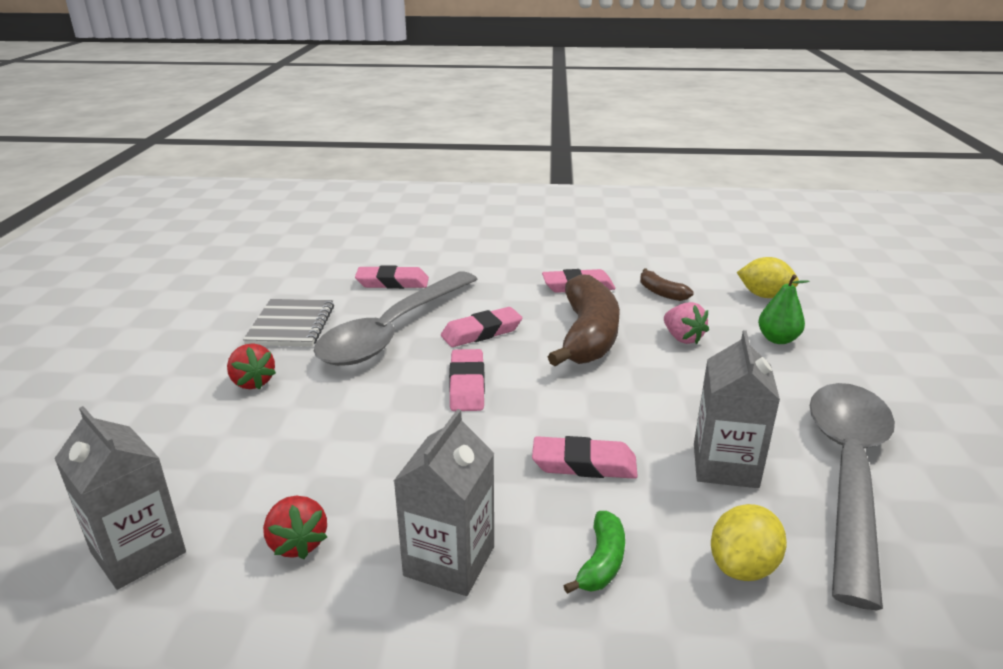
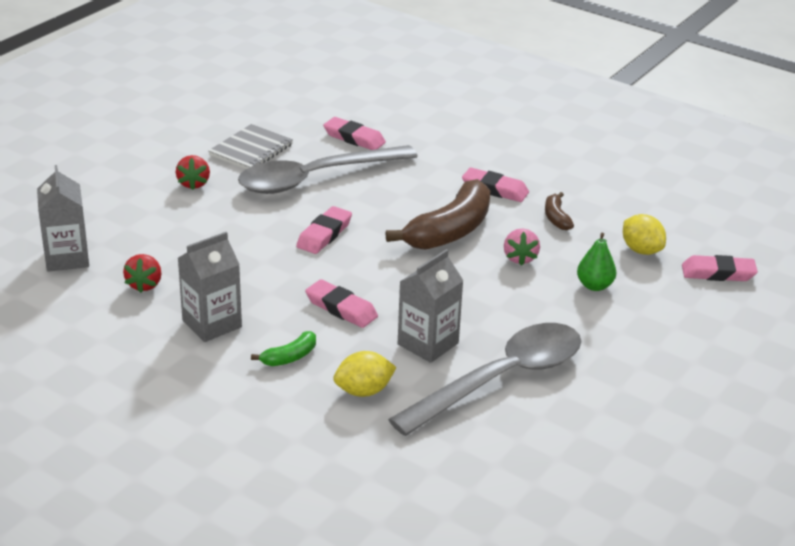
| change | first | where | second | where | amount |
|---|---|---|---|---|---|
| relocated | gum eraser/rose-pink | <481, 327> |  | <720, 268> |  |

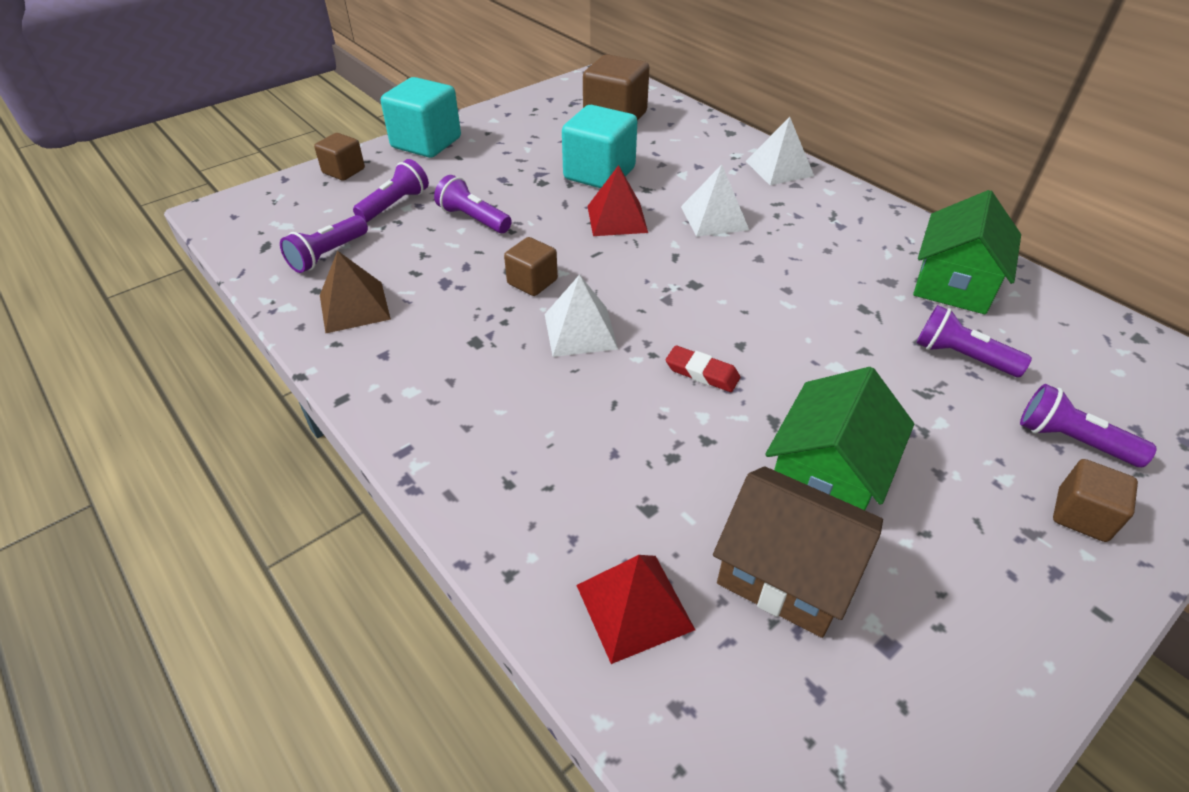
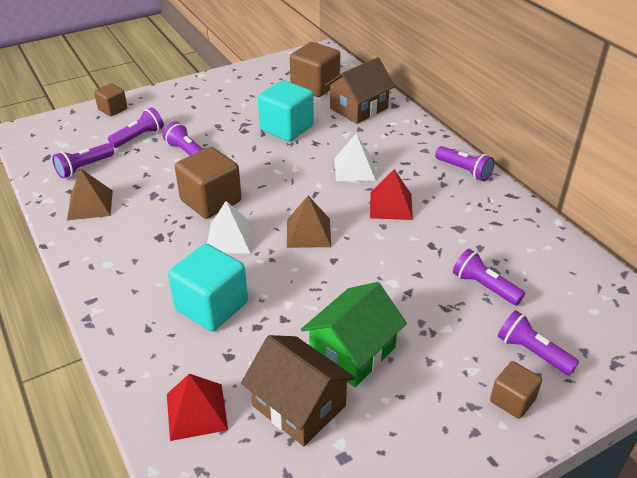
| change | first | where | second | where | amount |
|---|---|---|---|---|---|
| relocated | cube/turquoise | <421, 117> |  | <208, 287> |  |
| size | cube/dark brown | <531, 266> |  | <208, 183> | x1.77 |
| appeared |  |  | pyramid/dark brown | <309, 222> |  |
| appeared |  |  | toy house/dark brown | <360, 90> |  |
| relocated | pyramid/red | <617, 200> |  | <391, 194> |  |
| appeared |  |  | torch/royal purple | <464, 163> |  |
| missing | gum eraser/red | <703, 368> |  |  |  |
| missing | pyramid/pure white | <780, 151> |  |  |  |
| missing | toy house/green | <967, 252> |  |  |  |

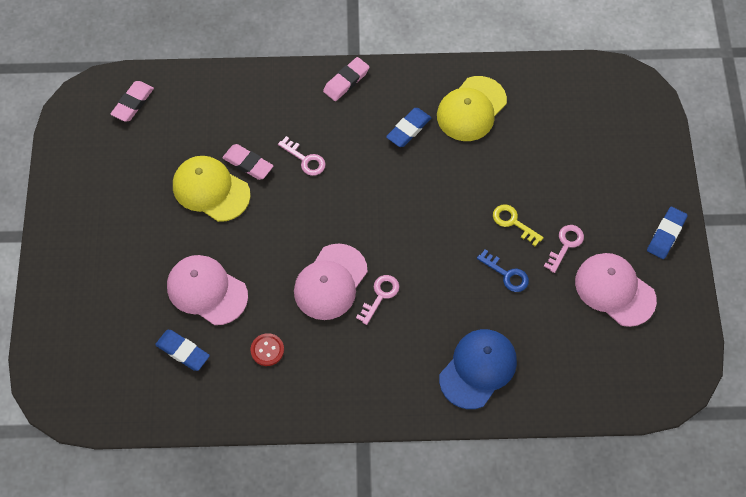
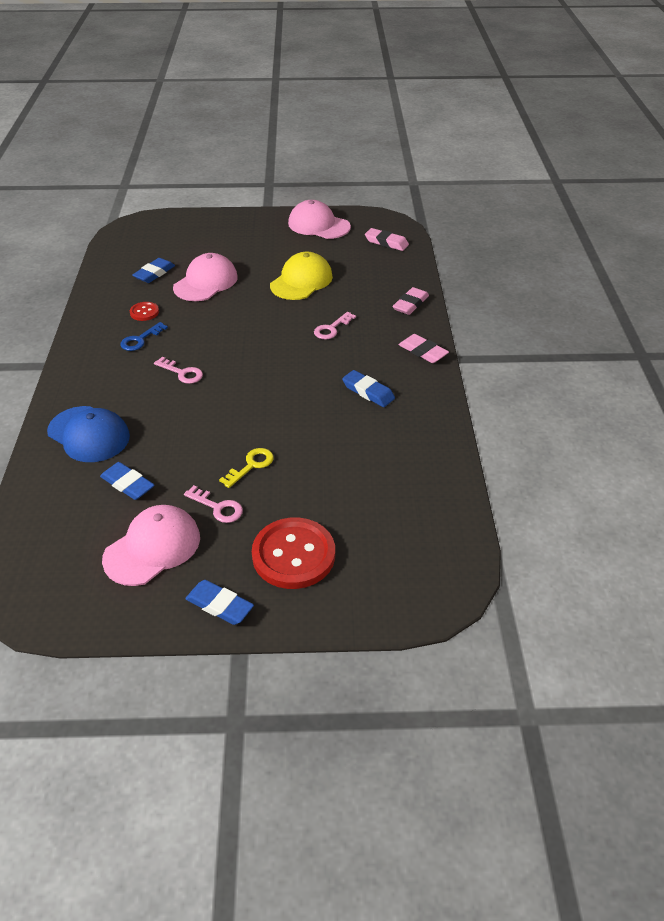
| change | first | where | second | where | amount |
|---|---|---|---|---|---|
| appeared |  |  | gum eraser/blue | <127, 481> |  |
| relocated | latchkey/blue | <503, 270> |  | <144, 336> |  |
| appeared |  |  | shirt button/red | <293, 553> |  |
| relocated | peaked cap/rose-pink | <331, 281> |  | <319, 219> |  |
| relocated | gum eraser/rose-pink | <247, 162> |  | <410, 301> |  |
| missing | peaked cap/yellow | <472, 108> |  |  |  |

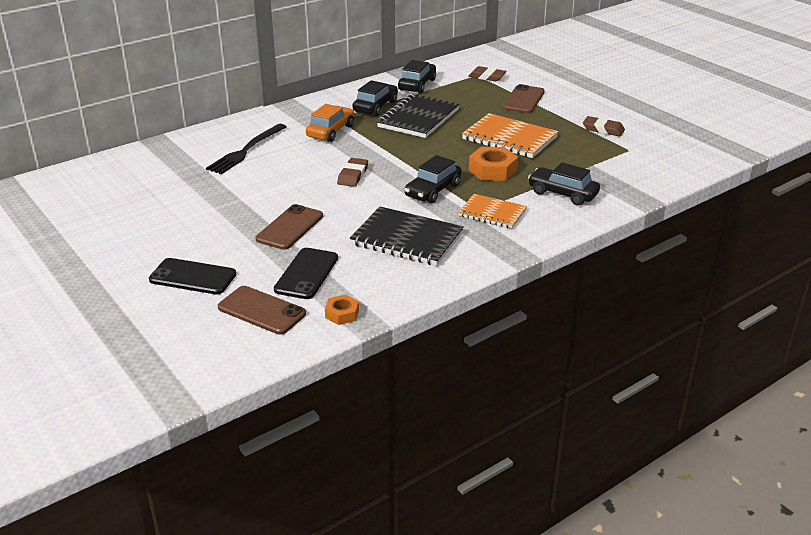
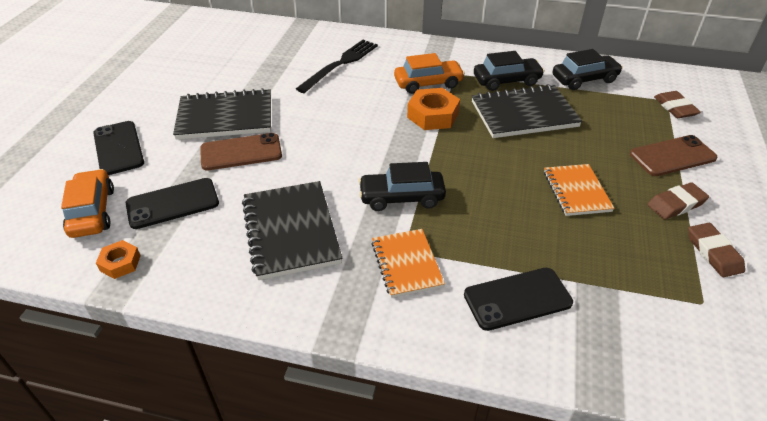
| change | first | where | second | where | amount |
|---|---|---|---|---|---|
| exchanged | phone/dark brown | <262, 310> | toy car/orange-coloured | <87, 203> |  |
| appeared |  |  | notebook/ebony | <222, 114> |  |
| spun | table fork/ebony | <246, 149> |  | <337, 66> | 135 degrees clockwise |
| relocated | hex nut/orange-coloured | <493, 164> |  | <433, 109> |  |
| exchanged | toy car/ebony | <564, 184> | phone/ebony | <518, 299> |  |
| size | notebook/orange-coloured | <510, 135> |  | <579, 190> | x0.63 |
| relocated | gum eraser/dark brown | <352, 172> |  | <678, 200> |  |

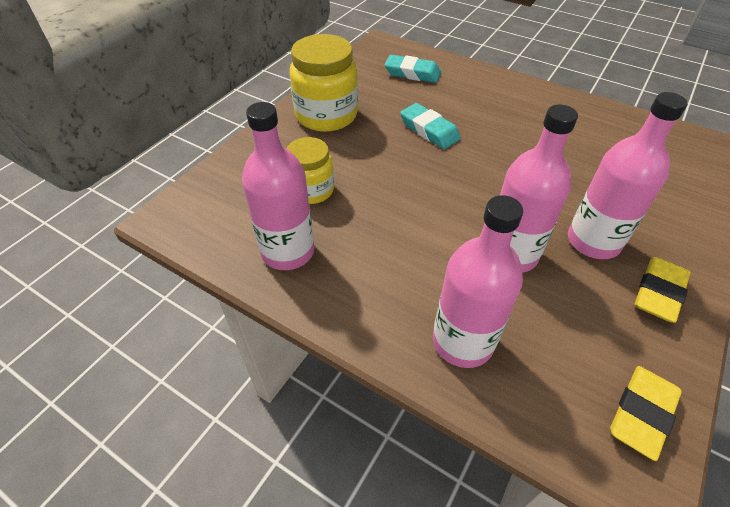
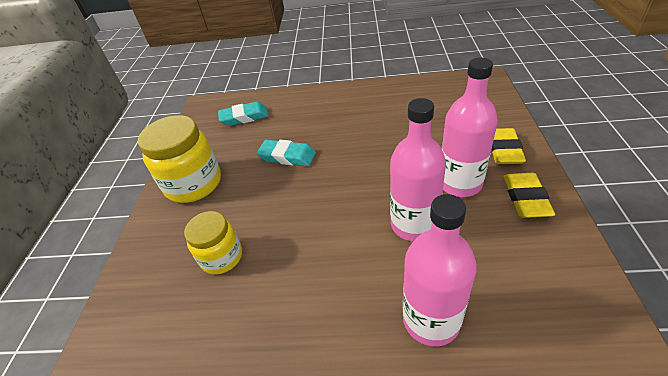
| change | first | where | second | where | amount |
|---|---|---|---|---|---|
| relocated | gum eraser/yellow | <646, 413> |  | <508, 146> |  |
| missing | drink bottle/rose-pink | <278, 186> |  |  |  |

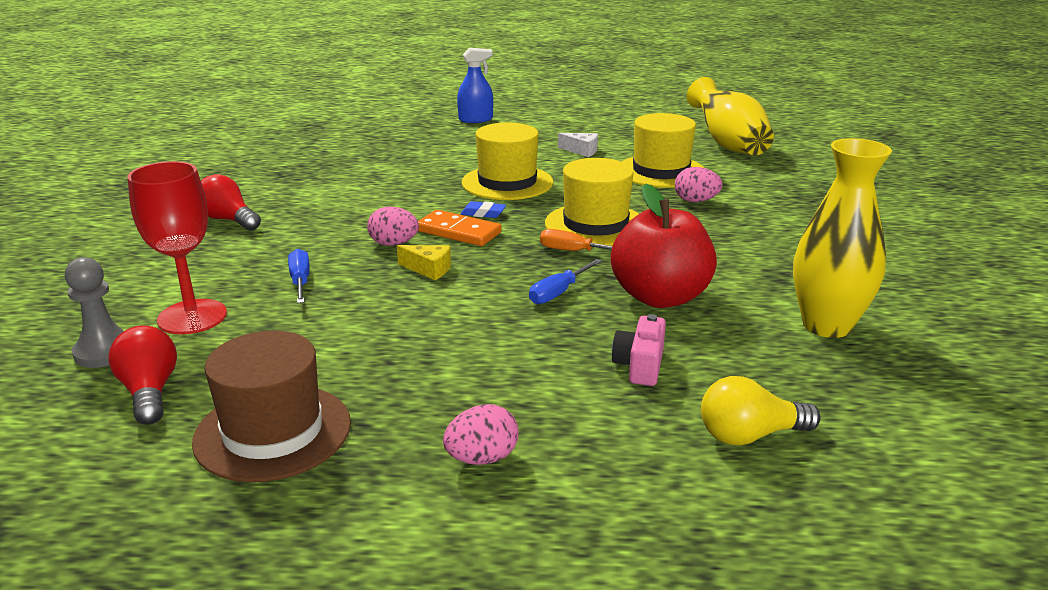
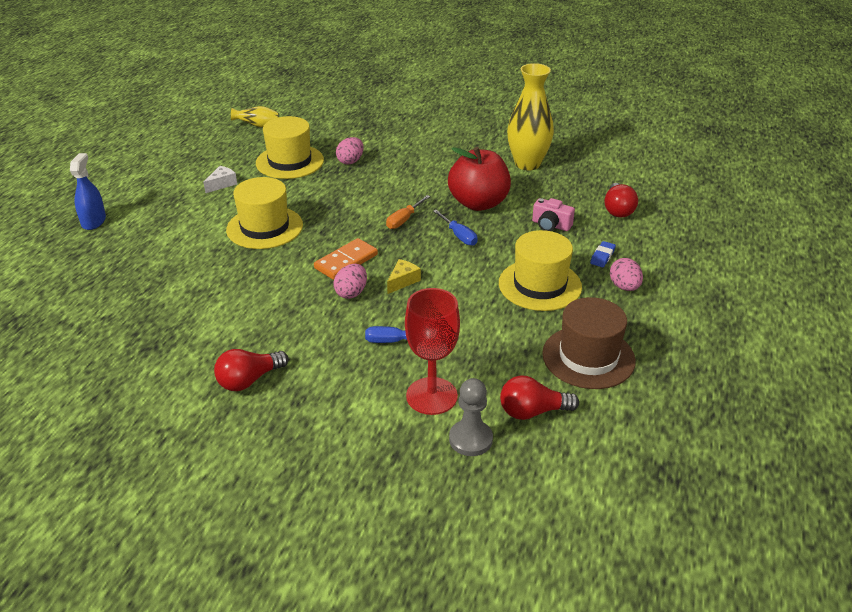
| change | first | where | second | where | amount |
|---|---|---|---|---|---|
| size | flower vase/yellow | <730, 116> |  | <255, 116> | x0.49 |
| relocated | top hat/yellow | <592, 202> |  | <540, 270> |  |
| relocated | gum eraser/blue | <483, 209> |  | <603, 254> |  |
| colour | light bulb/yellow | <761, 411> | light bulb/red | <621, 200> |  |

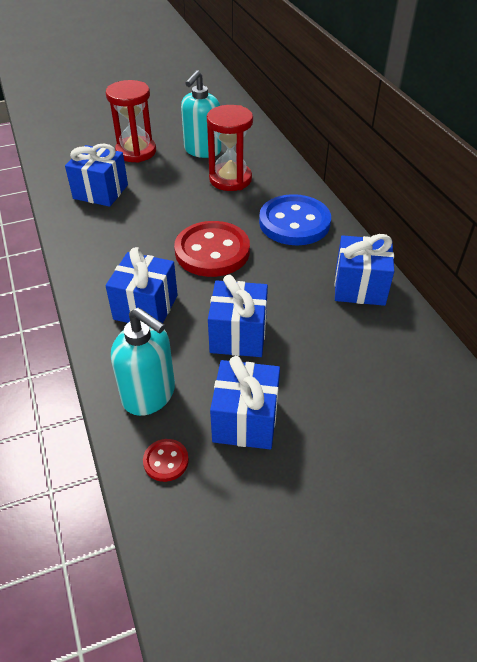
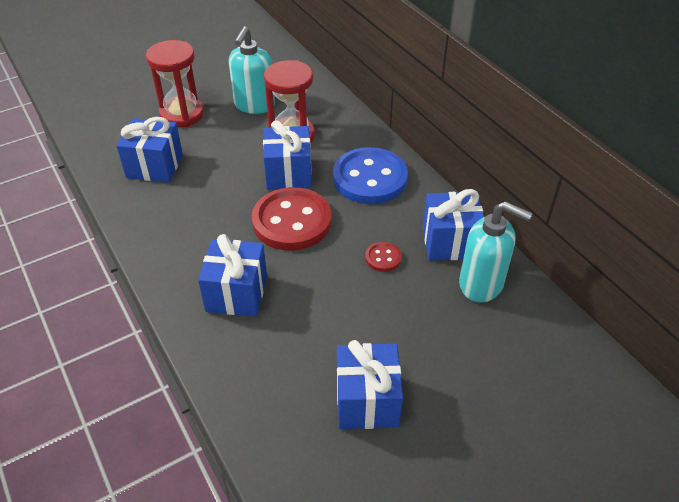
| change | first | where | second | where | amount |
|---|---|---|---|---|---|
| relocated | gift/blue | <238, 316> |  | <287, 155> |  |
| relocated | shirt button/red | <166, 460> |  | <383, 257> |  |
| relocated | soap pump/turquoise | <143, 361> |  | <495, 252> |  |

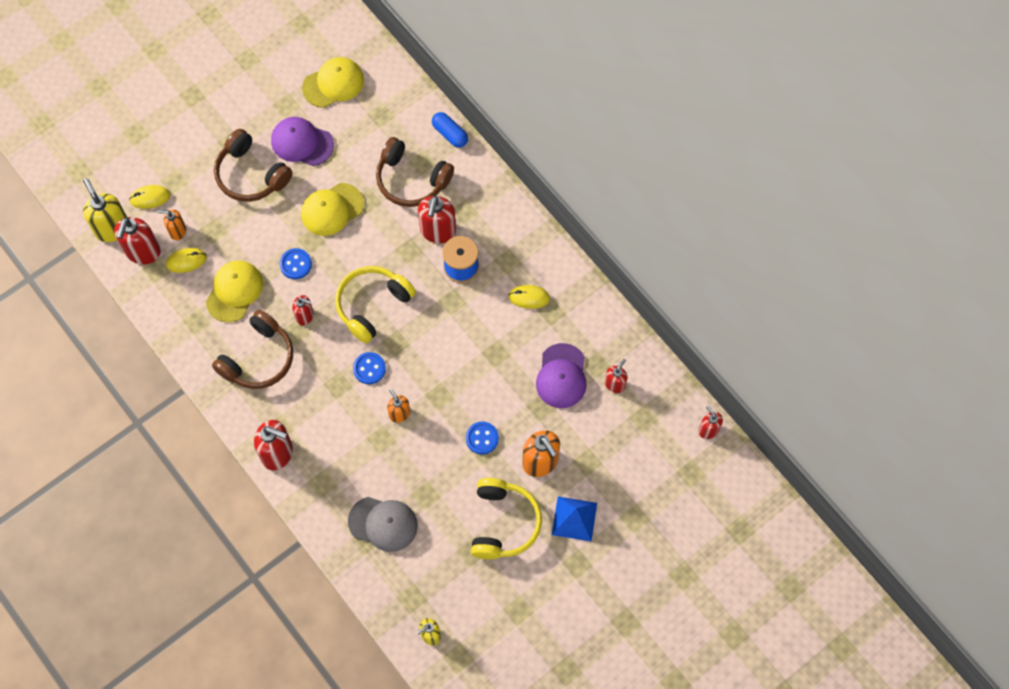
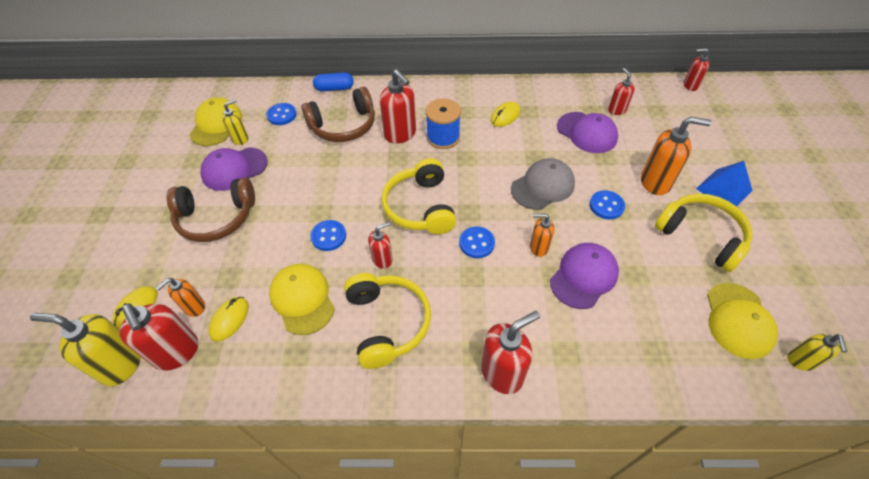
| change | first | where | second | where | amount |
|---|---|---|---|---|---|
| appeared |  |  | soap pump/yellow | <235, 122> |  |
| appeared |  |  | shirt button/blue | <281, 114> |  |
| colour | over-ear headphones/dark brown | <252, 349> | over-ear headphones/yellow | <387, 321> |  |
| relocated | peaked cap/gray | <383, 524> |  | <543, 184> |  |
| appeared |  |  | peaked cap/royal purple | <584, 276> |  |
| relocated | peaked cap/yellow | <332, 209> |  | <742, 321> |  |

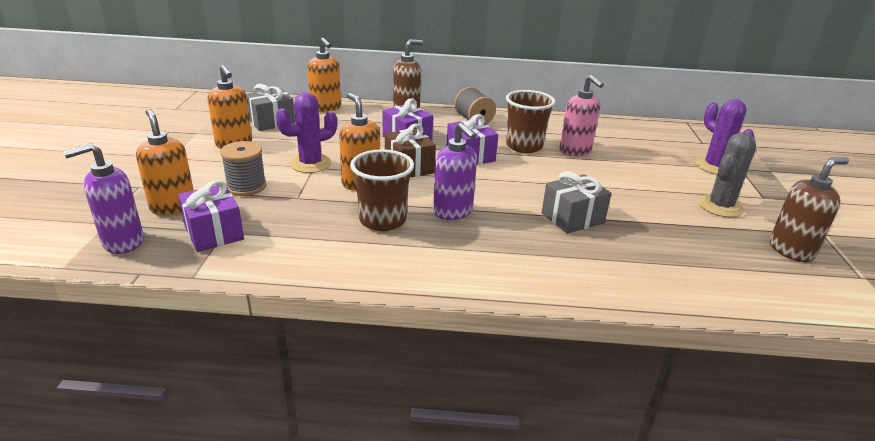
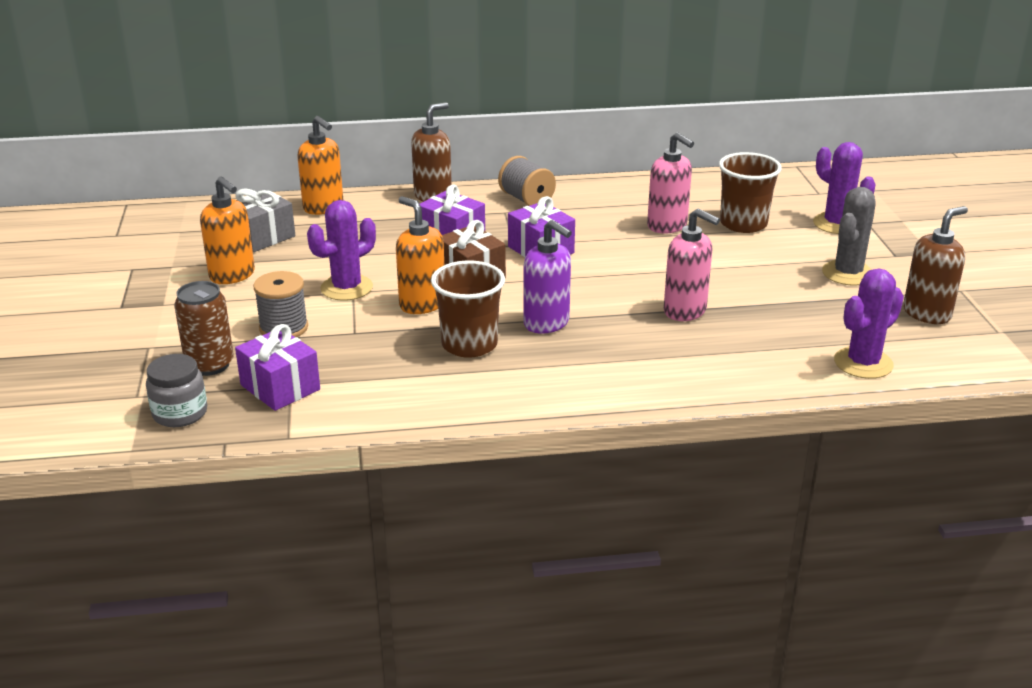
| change | first | where | second | where | amount |
|---|---|---|---|---|---|
| exchanged | soap pump/royal purple | <103, 198> | preserve jar/gray | <176, 390> |  |
| exchanged | soap pump/orange-coloured | <165, 162> | tin/dark brown | <204, 328> |  |
| exchanged | gift/gray | <577, 202> | soap pump/rose-pink | <692, 264> |  |
| relocated | cup/dark brown | <530, 121> |  | <750, 192> |  |
| appeared |  |  | cactus/royal purple | <869, 323> |  |

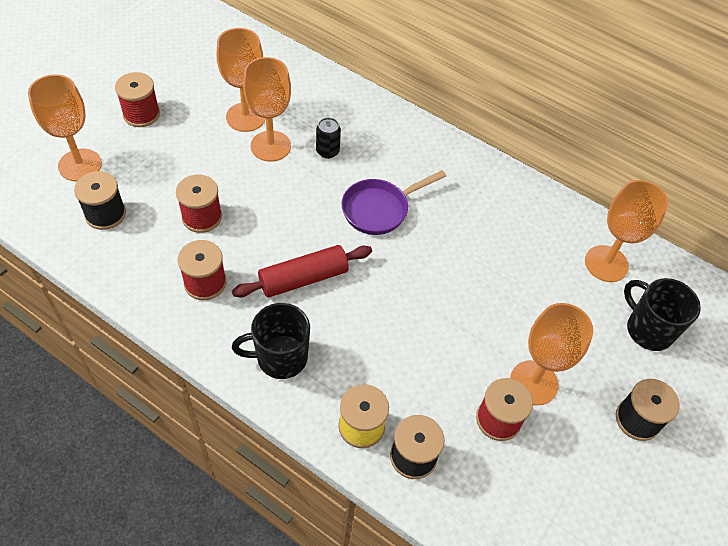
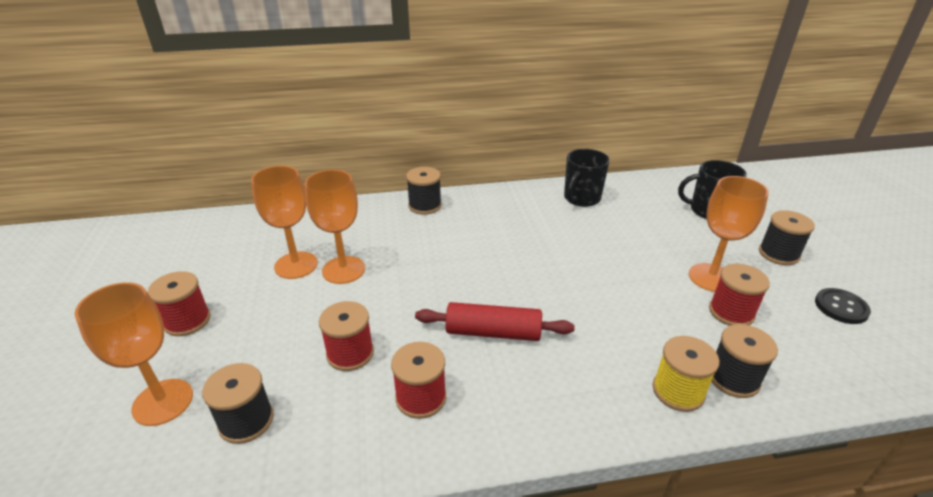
| change | first | where | second | where | amount |
|---|---|---|---|---|---|
| appeared |  |  | reel of thread/ebony | <424, 191> |  |
| spun | pastry roller/red | <302, 271> |  | <495, 321> | 75 degrees clockwise |
| relocated | tea mug/ebony | <271, 341> |  | <587, 178> |  |
| appeared |  |  | shirt button/ebony | <843, 306> |  |
| missing | tin/ebony | <328, 138> |  |  |  |
| missing | pan/royal purple | <393, 202> |  |  |  |
| missing | chalice/orange-coloured | <627, 231> |  |  |  |

